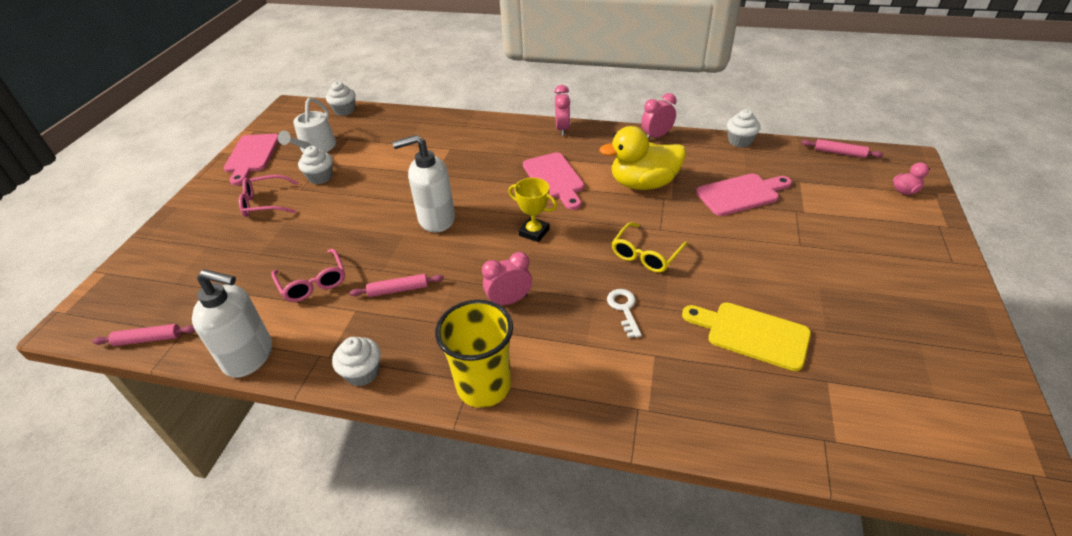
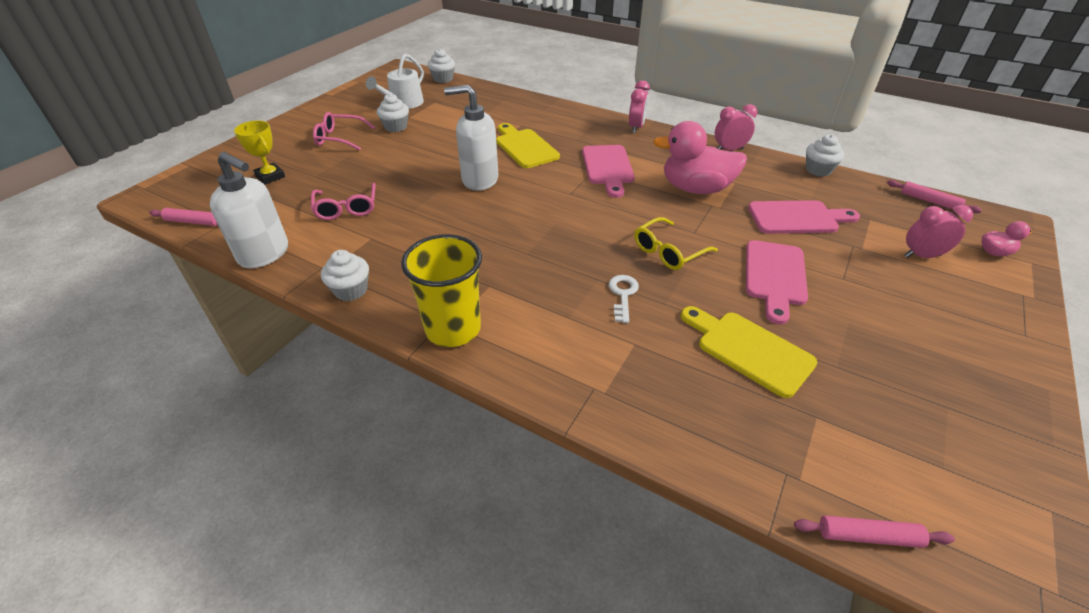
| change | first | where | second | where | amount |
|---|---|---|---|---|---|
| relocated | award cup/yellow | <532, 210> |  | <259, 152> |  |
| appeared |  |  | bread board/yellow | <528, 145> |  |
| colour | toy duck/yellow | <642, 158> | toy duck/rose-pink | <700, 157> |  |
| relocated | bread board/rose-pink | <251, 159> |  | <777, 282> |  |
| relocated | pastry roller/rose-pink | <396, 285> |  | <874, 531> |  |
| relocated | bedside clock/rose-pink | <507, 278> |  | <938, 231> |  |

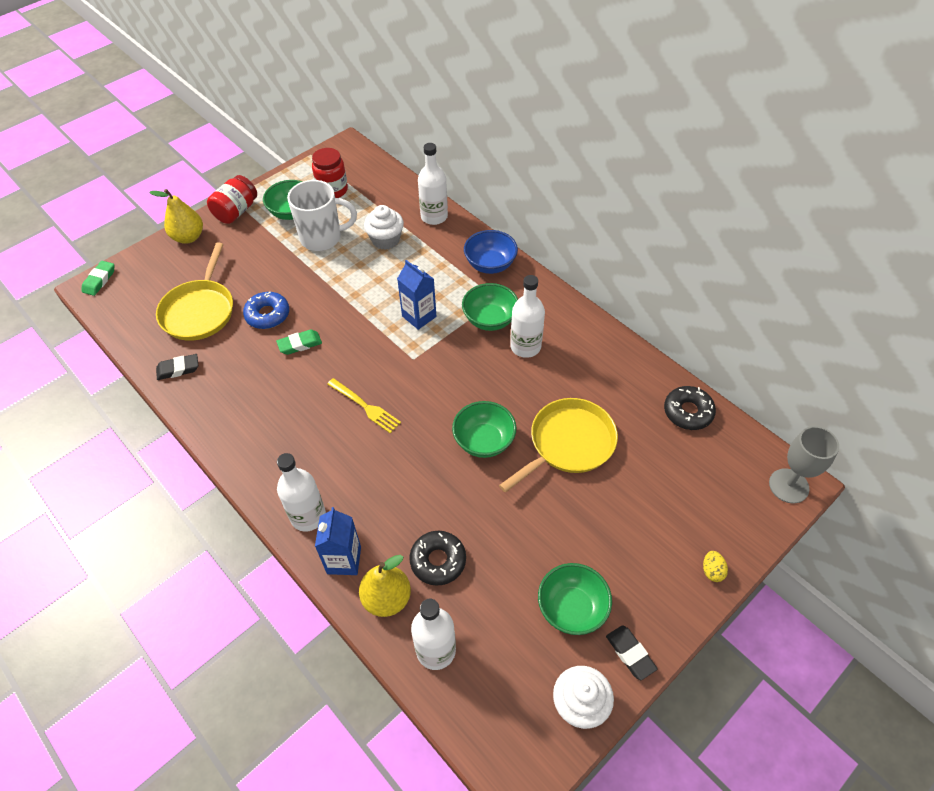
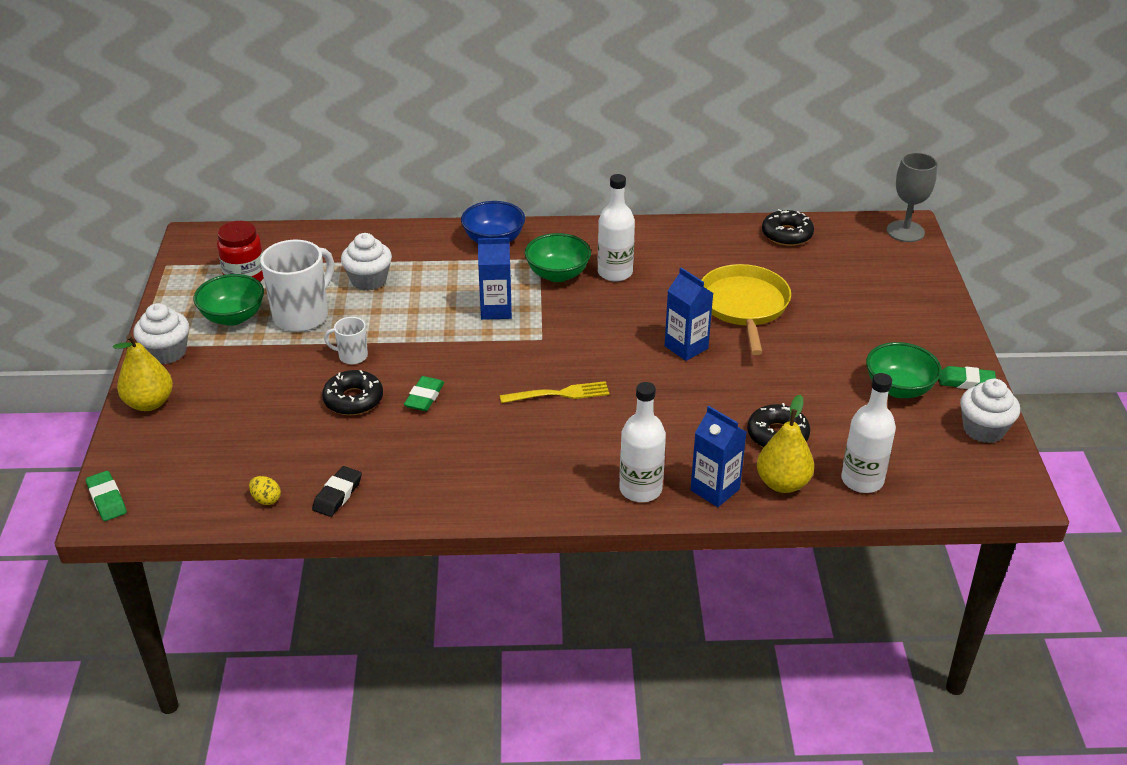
| change | first | where | second | where | amount |
|---|---|---|---|---|---|
| exchanged | preserve jar/red | <232, 199> | cupcake/pure white | <161, 333> |  |
| relocated | egg/yellow | <715, 566> |  | <265, 490> |  |
| colour | glazed donut/blue | <266, 310> | glazed donut/ebony | <352, 392> |  |
| appeared |  |  | tea mug/pure white | <346, 340> |  |
| exchanged | deep dish/green | <484, 429> | carton/blue | <689, 314> |  |
| colour | gum eraser/ebony | <632, 652> | gum eraser/green | <967, 377> |  |
| missing | pan/yellow | <194, 292> |  |  |  |
| missing | drink bottle/pure white | <433, 184> |  |  |  |

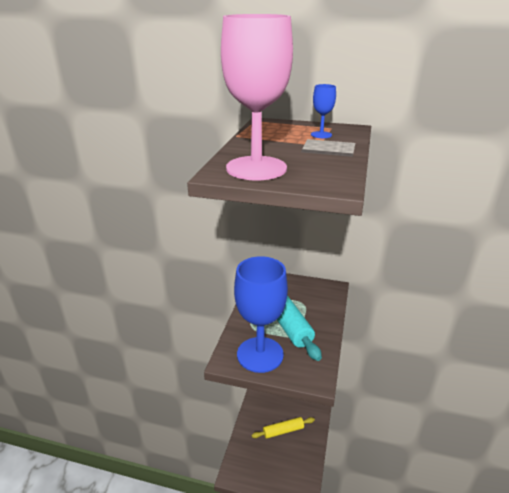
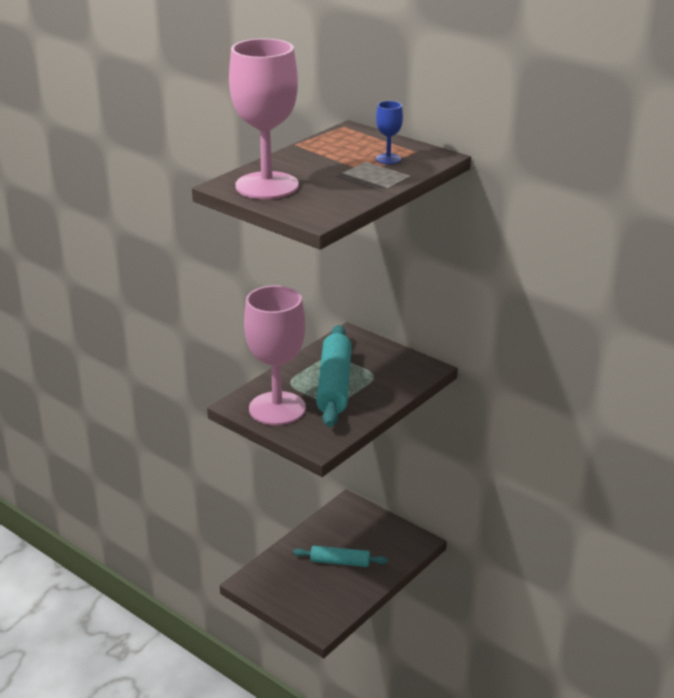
| change | first | where | second | where | amount |
|---|---|---|---|---|---|
| colour | chalice/blue | <261, 314> | chalice/rose-pink | <275, 355> |  |
| colour | pastry roller/yellow | <283, 428> | pastry roller/turquoise | <340, 556> |  |

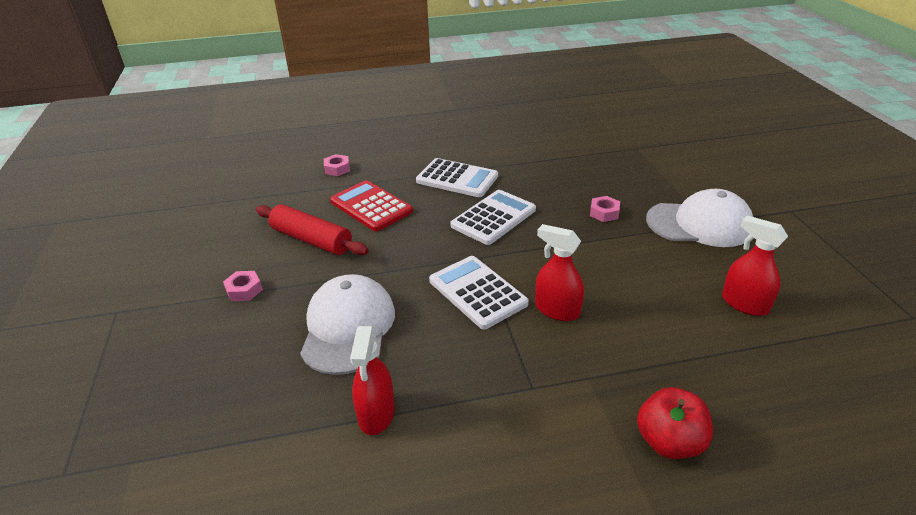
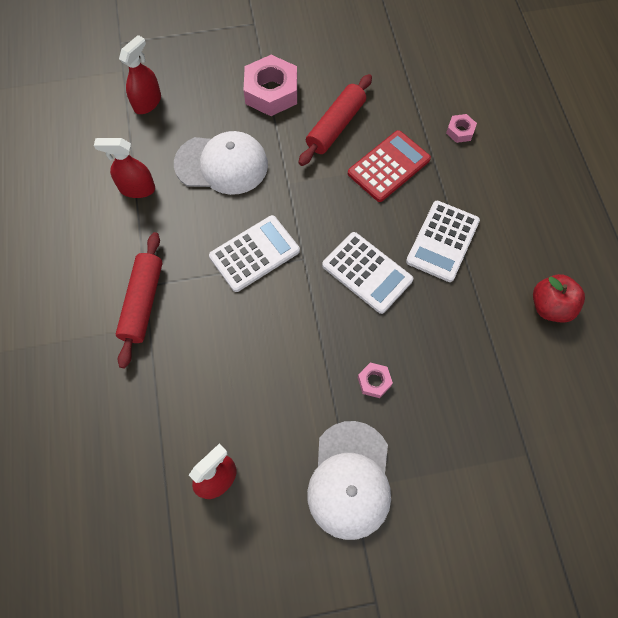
| change | first | where | second | where | amount |
|---|---|---|---|---|---|
| appeared |  |  | pastry roller/red | <139, 300> |  |
| relocated | spray cleaner/red | <559, 272> |  | <140, 74> |  |
| size | hex nut/rose-pink | <243, 286> |  | <270, 85> | x2.08 |
| relocated | toy apple/red | <675, 423> |  | <559, 298> |  |

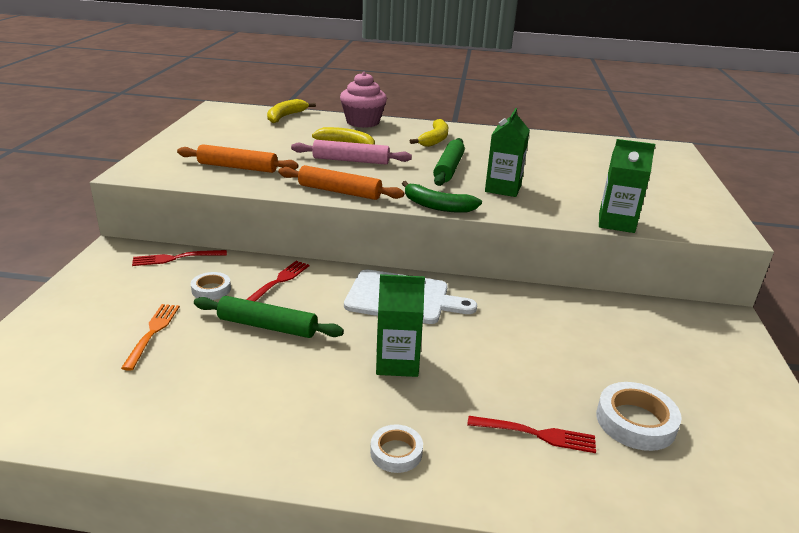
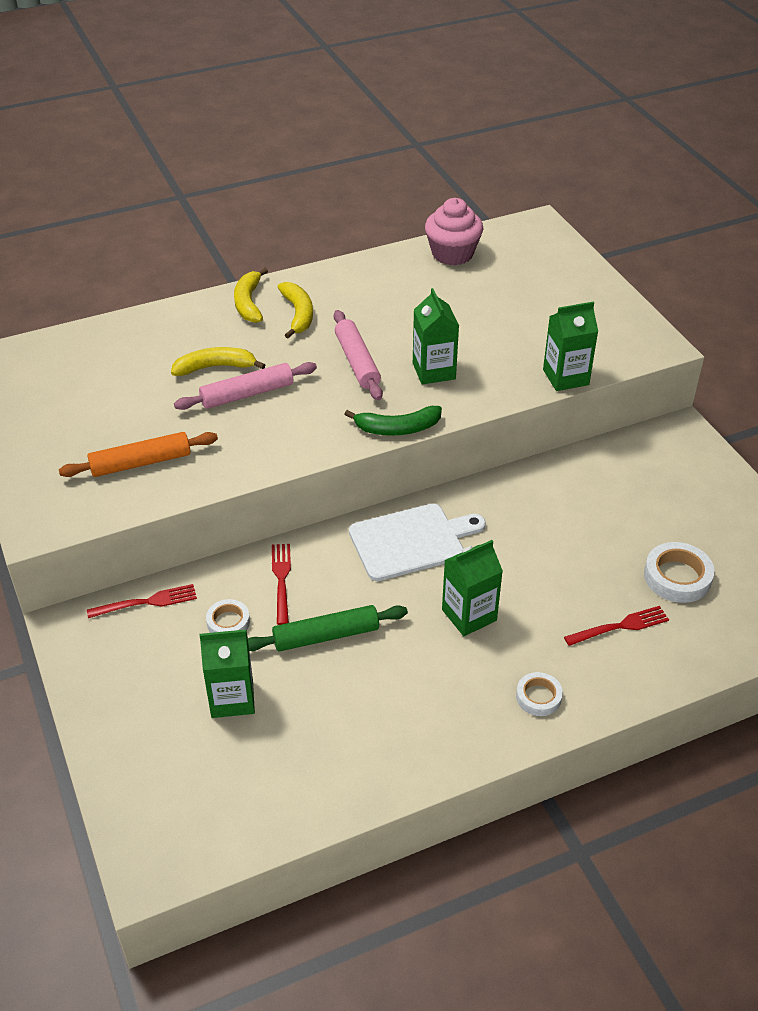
| change | first | where | second | where | amount |
|---|---|---|---|---|---|
| spun | table fork/red | <179, 258> |  | <142, 601> | 150 degrees counterclockwise |
| exchanged | table fork/orange-coloured | <150, 337> | carton/green | <227, 674> |  |
| relocated | banana fruit/yellow | <291, 111> |  | <251, 295> |  |
| colour | pastry roller/green | <449, 162> | pastry roller/rose-pink | <358, 355> |  |
| relocated | cupcake/rose-pink | <363, 100> |  | <454, 231> |  |
| missing | pastry roller/orange-coloured | <341, 182> |  |  |  |

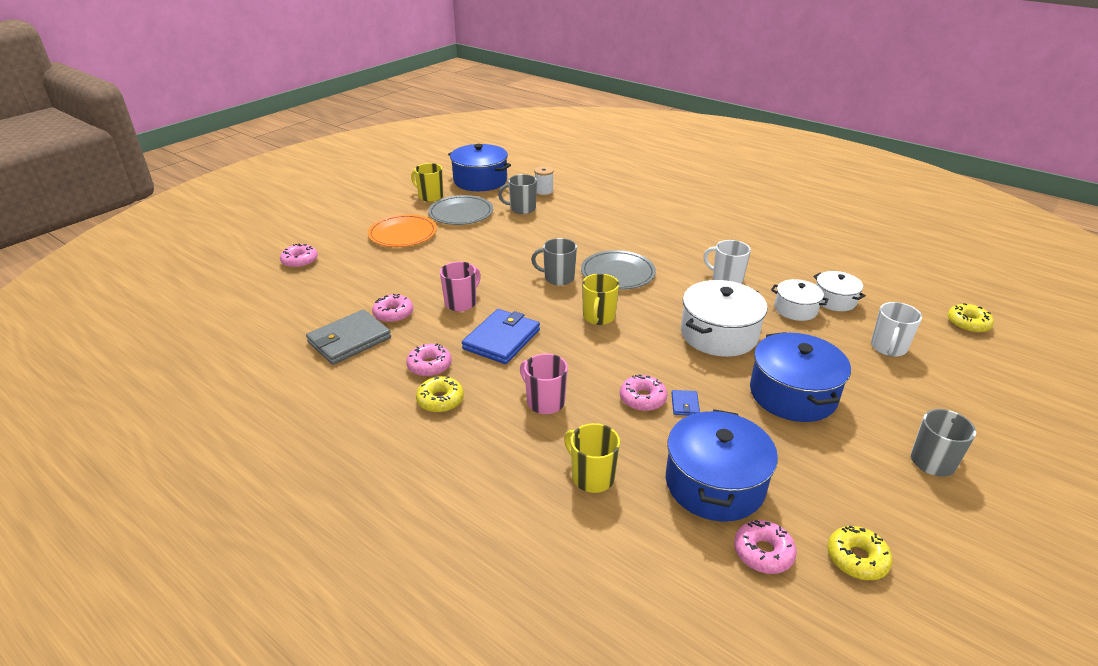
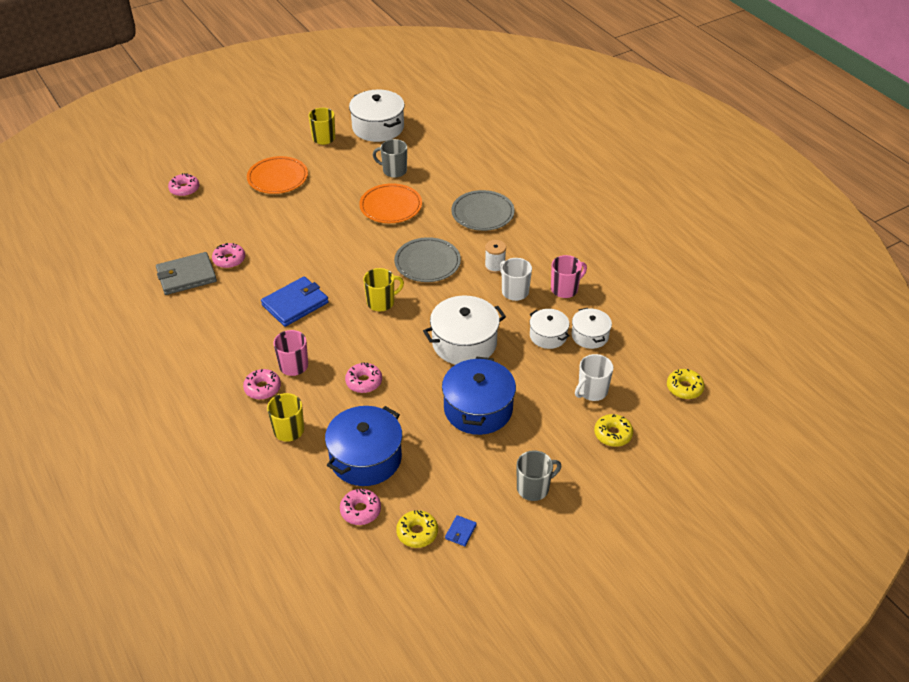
| change | first | where | second | where | amount |
|---|---|---|---|---|---|
| relocated | glazed donut/rose-pink | <429, 360> |  | <262, 384> |  |
| colour | stockpot/blue | <479, 167> | stockpot/pure white | <377, 115> |  |
| appeared |  |  | dinner plate/orange-coloured | <390, 203> |  |
| spun | tea mug/yellow | <600, 299> |  | <383, 289> | 150 degrees counterclockwise |
| relocated | wallet/blue | <685, 403> |  | <461, 530> |  |
| relocated | dinner plate/gray | <460, 210> |  | <483, 210> |  |
| relocated | reel of thread/pure white | <544, 181> |  | <495, 256> |  |
| relocated | tea mug/rose-pink | <460, 287> |  | <569, 276> |  |
| relocated | glazed donut/yellow | <440, 394> |  | <613, 430> |  |
| missing | tea mug/gray | <554, 261> |  |  |  |

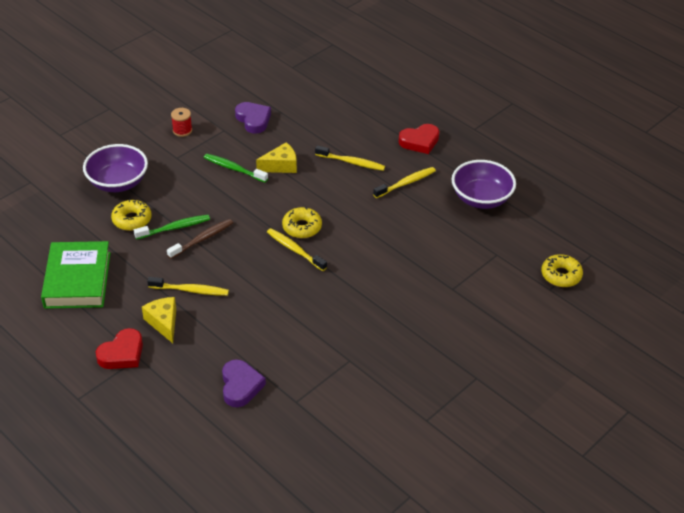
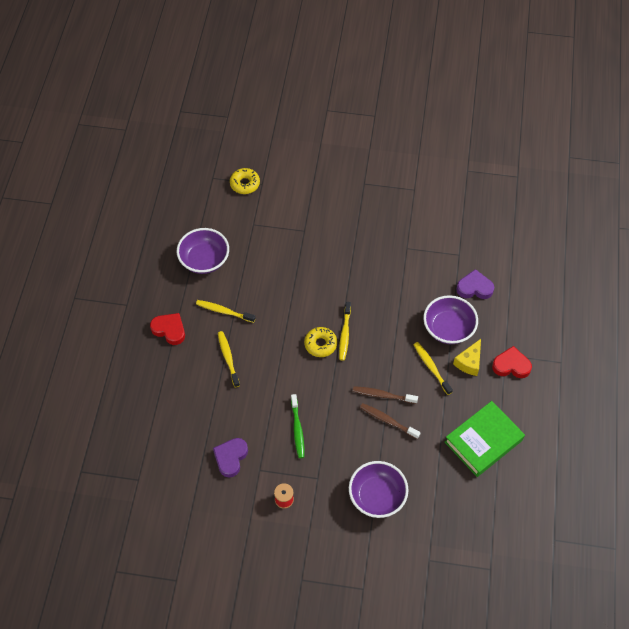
| change | first | where | second | where | amount |
|---|---|---|---|---|---|
| colour | toothbrush/green | <172, 227> | toothbrush/dark brown | <390, 421> |  |
| appeared |  |  | deep dish/royal purple | <450, 319> |  |
| spun | love heart/royal purple | <244, 383> |  | <475, 284> | 45 degrees clockwise |
| missing | glazed donut/yellow | <131, 215> |  |  |  |
| missing | cheese wedge/yellow | <276, 157> |  |  |  |

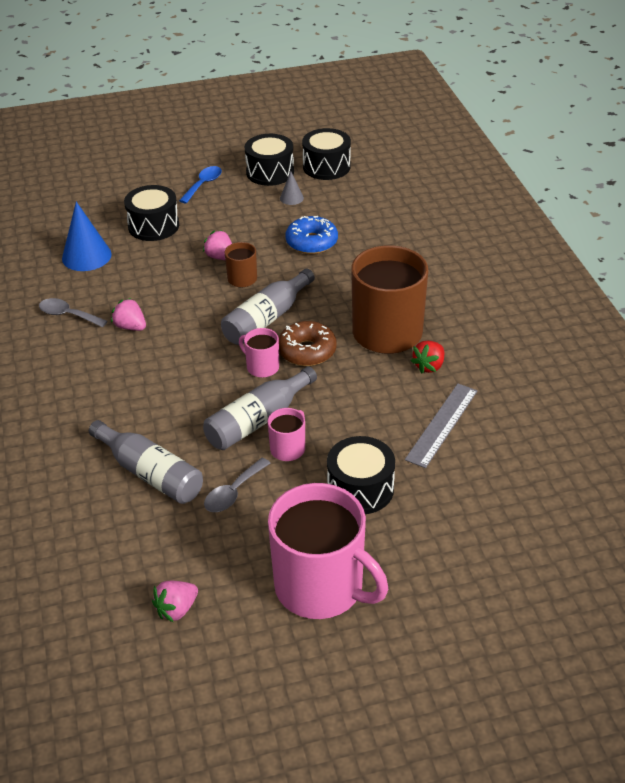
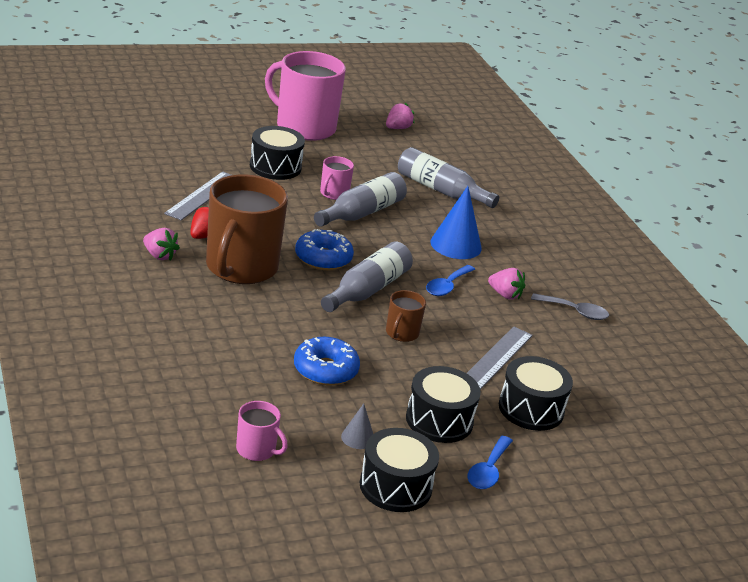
| change | first | where | second | where | amount |
|---|---|---|---|---|---|
| relocated | toy strawberry/rose-pink | <217, 245> |  | <161, 244> |  |
| relocated | tea mug/rose-pink | <259, 352> |  | <262, 431> |  |
| colour | glazed donut/dark brown | <308, 343> | glazed donut/blue | <324, 249> |  |
| relocated | toy drum/ebony | <326, 154> |  | <443, 404> |  |
| appeared |  |  | spoon/blue | <450, 280> |  |
| relocated | cone/blue | <87, 236> |  | <456, 222> |  |
| appeared |  |  | measuring stick/gray | <500, 358> |  |
| missing | spoon/gray | <237, 485> |  |  |  |

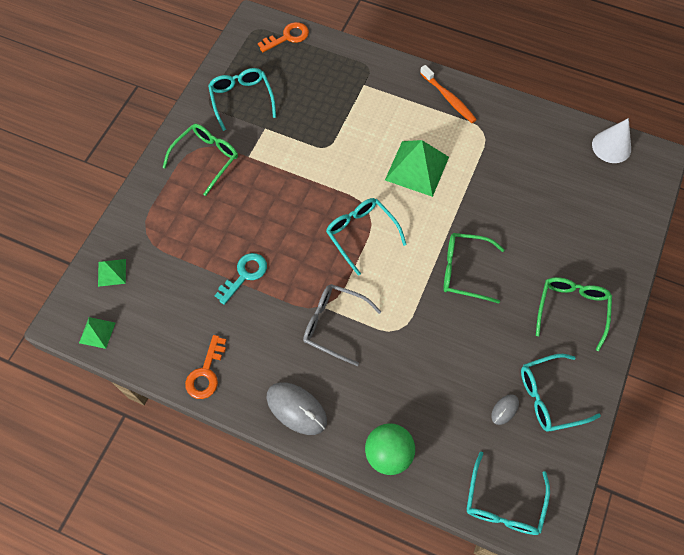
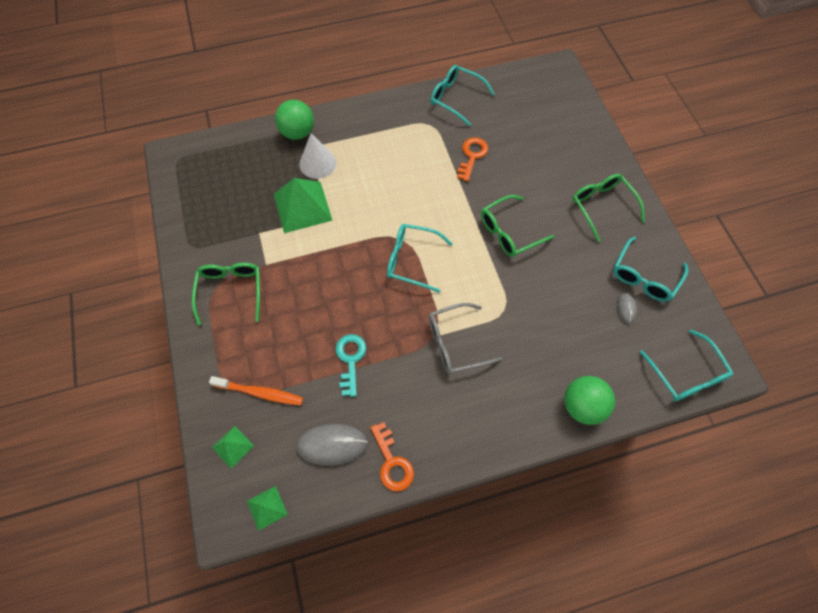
| change | first | where | second | where | amount |
|---|---|---|---|---|---|
| relocated | toothbrush/orange-coloured | <448, 94> |  | <256, 390> |  |
| relocated | pyramid/green | <417, 168> |  | <303, 205> |  |
| appeared |  |  | sphere/green | <294, 120> |  |
| relocated | computer mouse/gray | <297, 408> |  | <332, 445> |  |
| relocated | cone/pure white | <611, 140> |  | <317, 156> |  |
| relocated | spectacles/turquoise | <242, 99> |  | <462, 95> |  |
| relocated | latchkey/orange-coloured | <283, 37> |  | <472, 159> |  |

